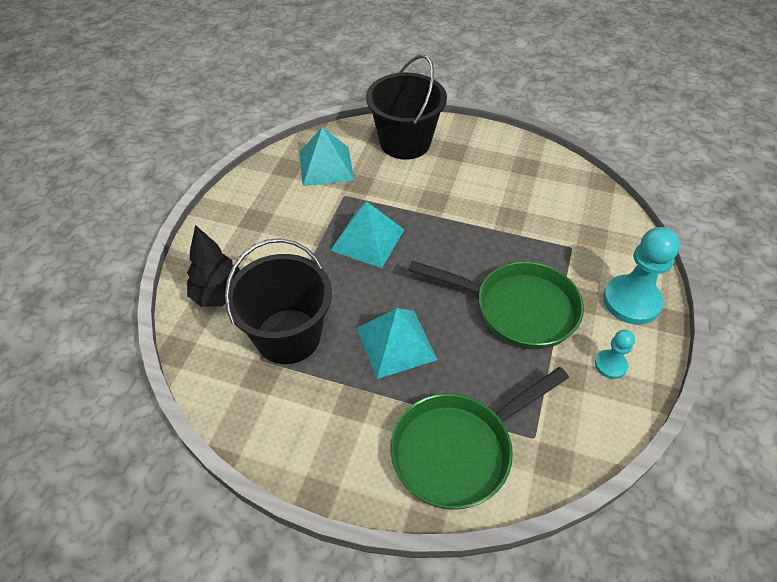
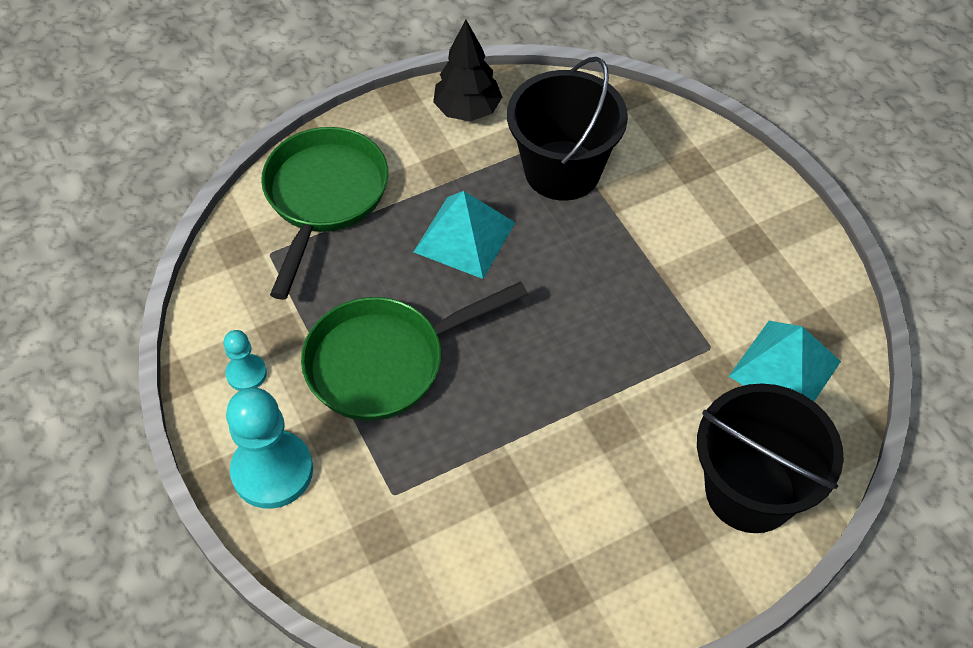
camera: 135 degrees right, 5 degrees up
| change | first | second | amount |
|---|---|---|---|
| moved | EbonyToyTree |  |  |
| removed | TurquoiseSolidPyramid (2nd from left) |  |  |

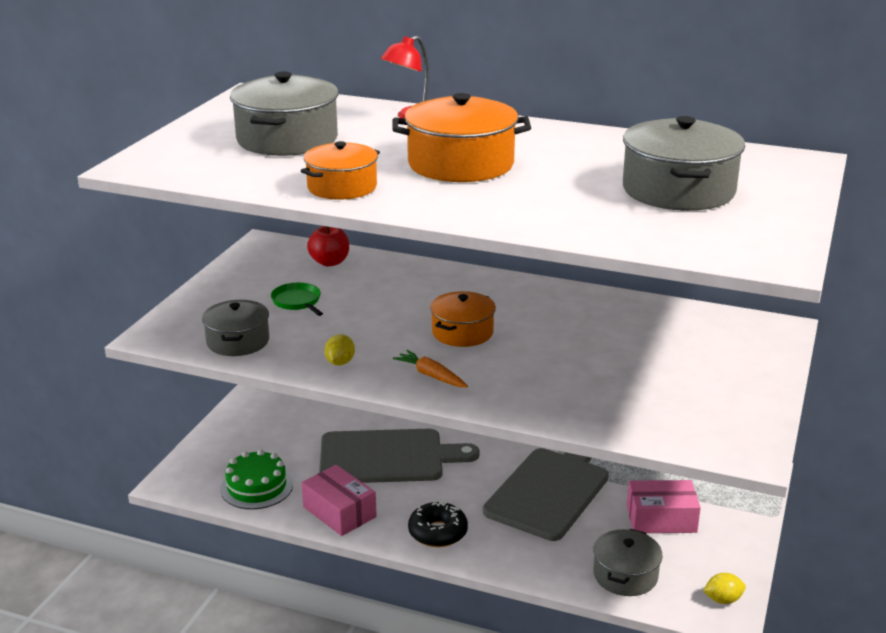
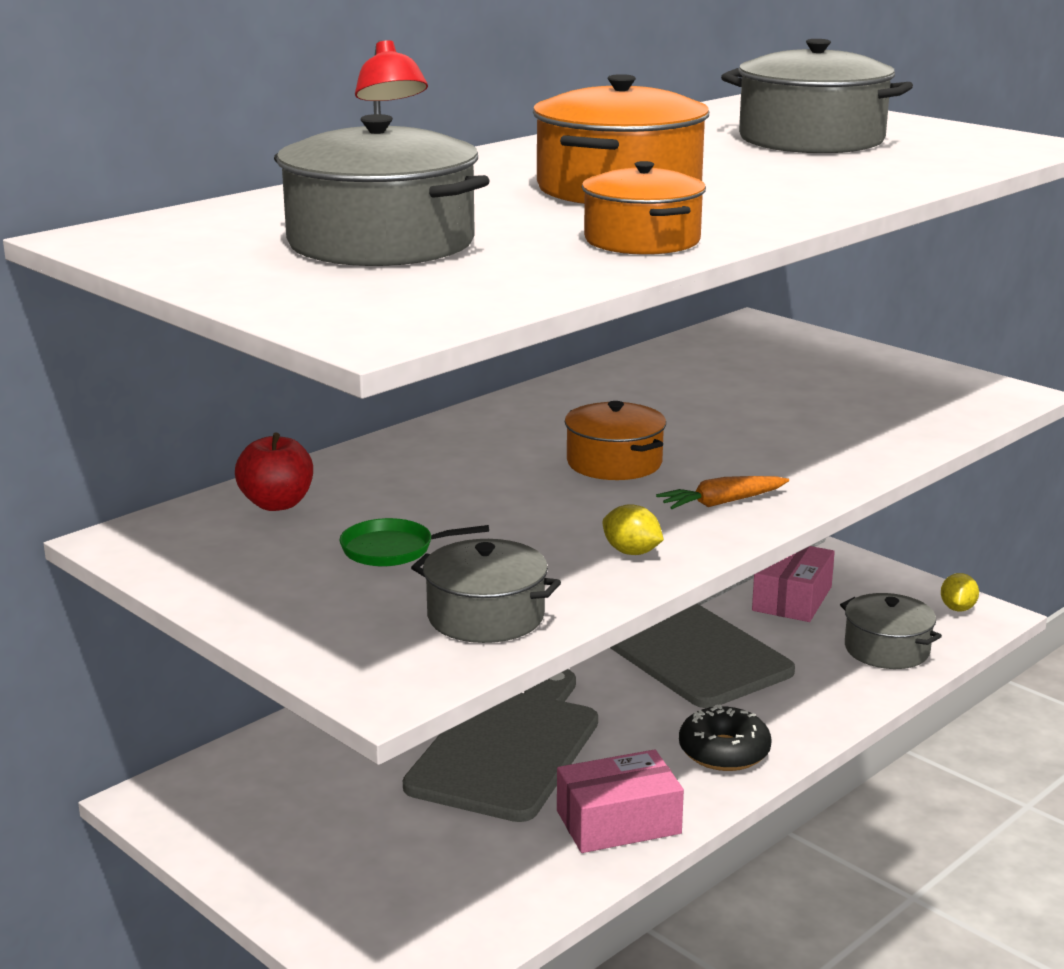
camera: 65 degrees left, 5 degrees down
| change | first | second | amount |
|---|---|---|---|
| removed | GreenGateau |  |  |

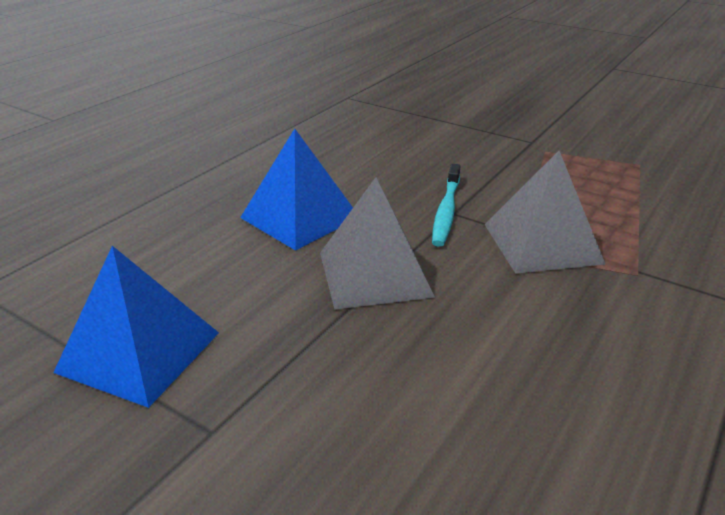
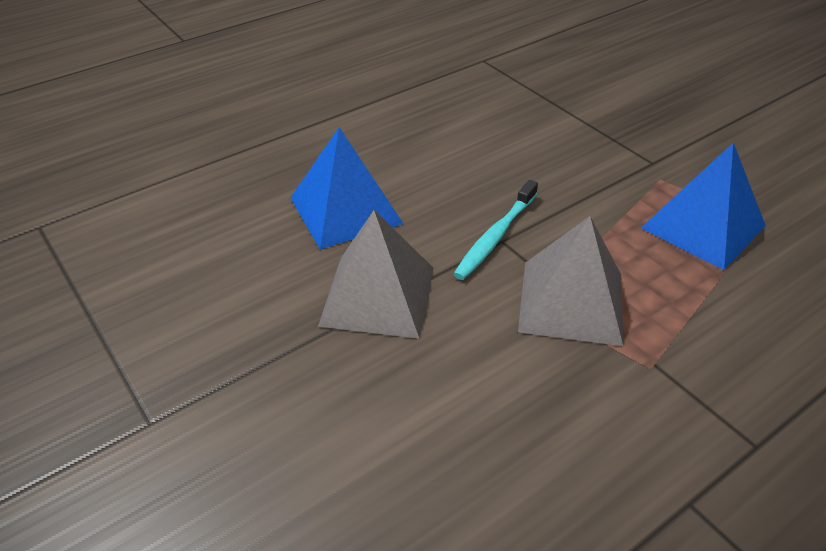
camera: 20 degrees right, 10 degrees up
| change | first | second | amount |
|---|---|---|---|
| moved | BlueSolidPyramid (1st from left in the first image) | BlueSolidPyramid (2nd from left) |  |

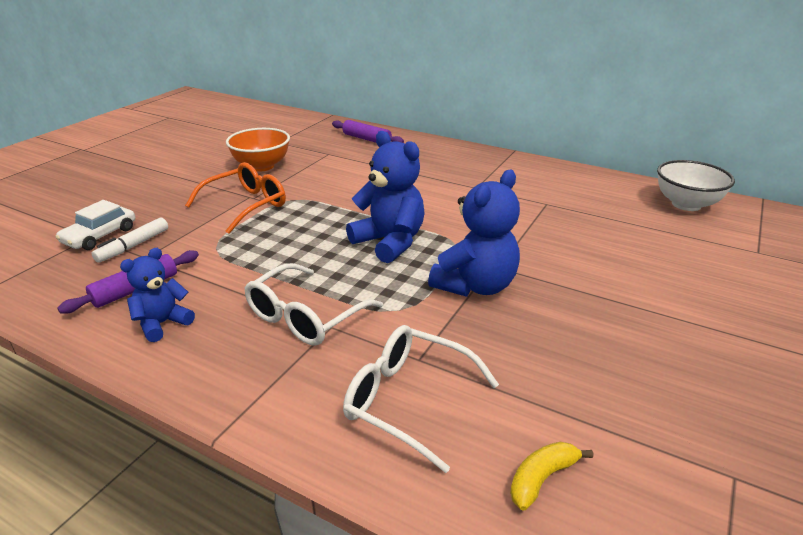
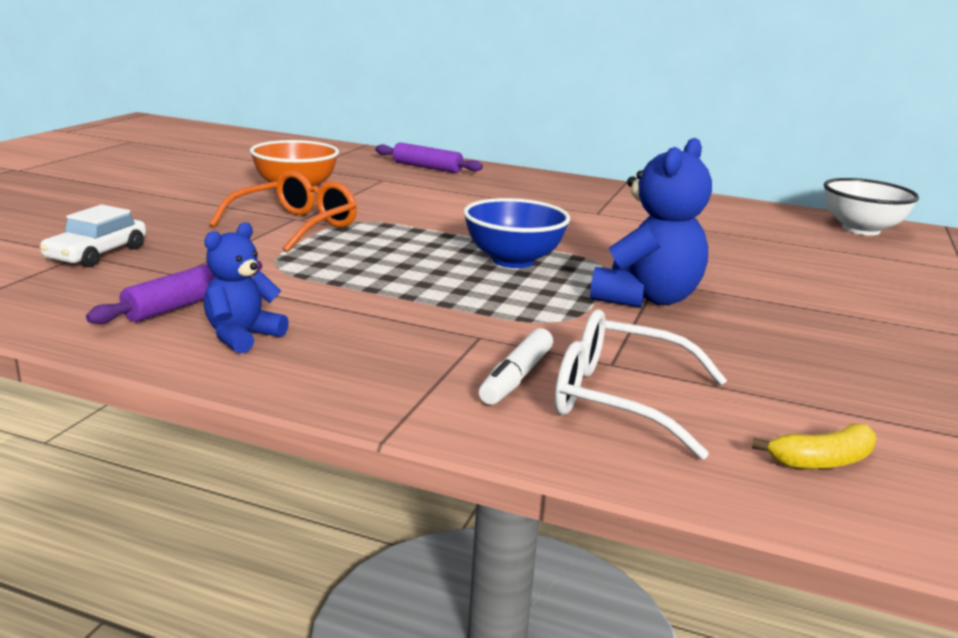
camera: 10 degrees left, 10 degrees down
| change | first | second | amount |
|---|---|---|---|
| moved | WhiteMarker |  |  |
| removed | WhiteSpectacles (1st from left) |  |  |
| replaced | BlueStuffedBear (2nd from left) | BlueDeepDish |  |
| turned | BrightYellowToyBanana |  | 150 degrees counterclockwise |

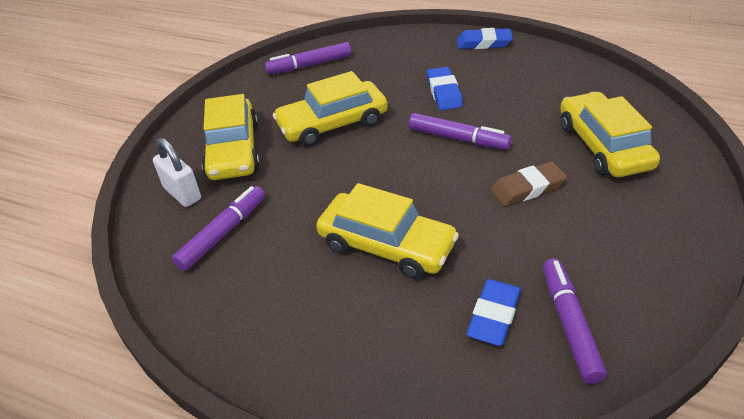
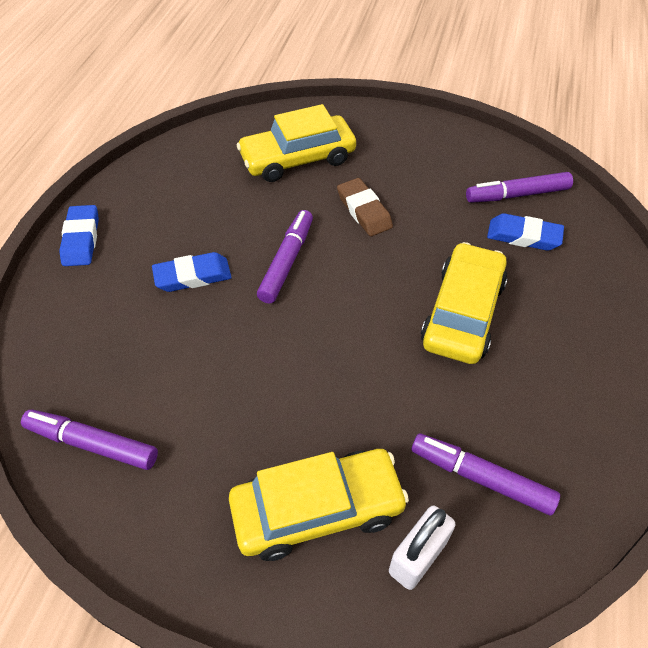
camera: 100 degrees left, 10 degrees up
| change | first | second | amount |
|---|---|---|---|
| turned | RoyalPurpleMarker (2nd from left in the first image) | RoyalPurpleMarker (1st from left) | 135 degrees clockwise |
| removed | BrightYellowToyCar (2nd from left) |  |  |

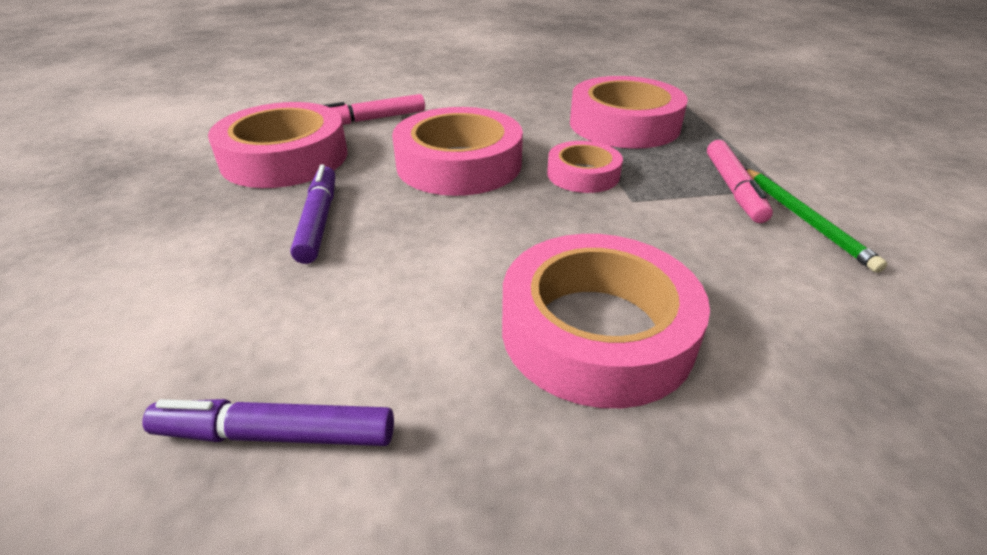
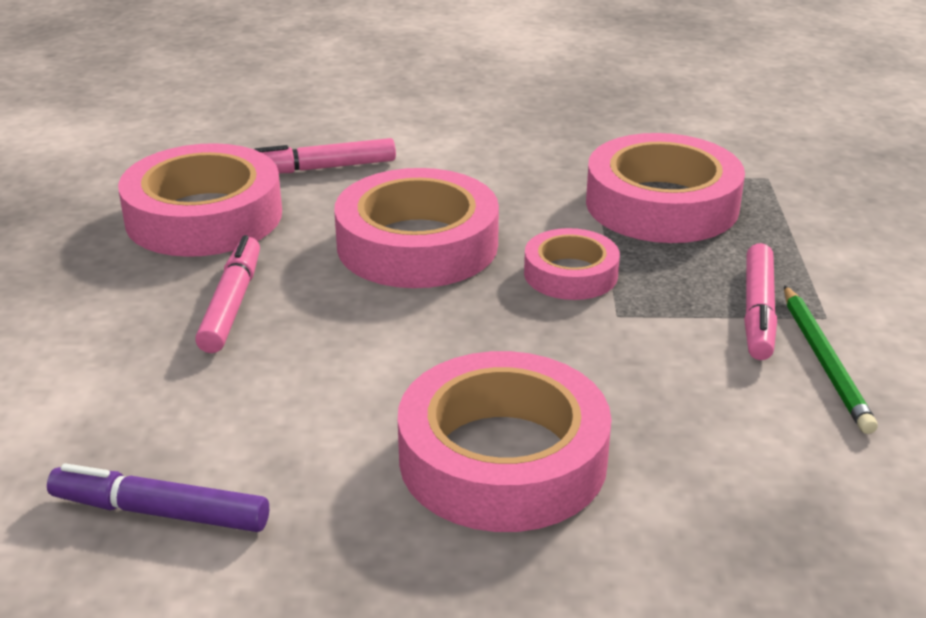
camera: 10 degrees right, 5 degrees down
| change | first | second | amount |
|---|---|---|---|
| recoloured | RoyalPurpleMarker (2nd from left) | RosyMarker (1st from left) |  |

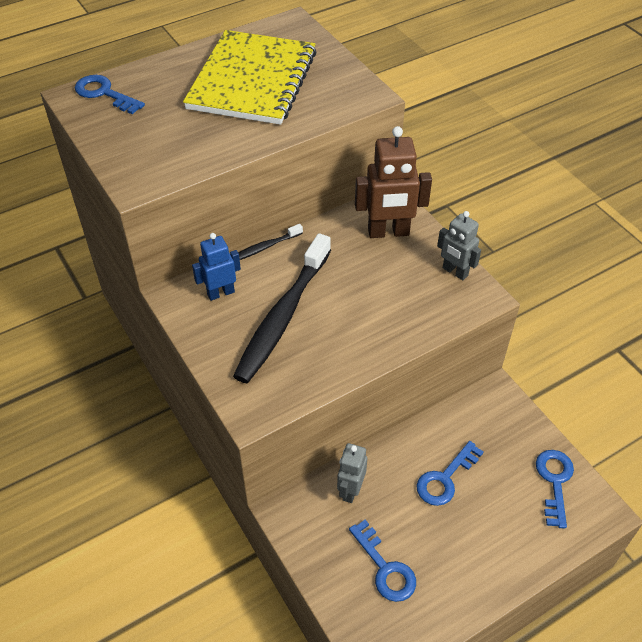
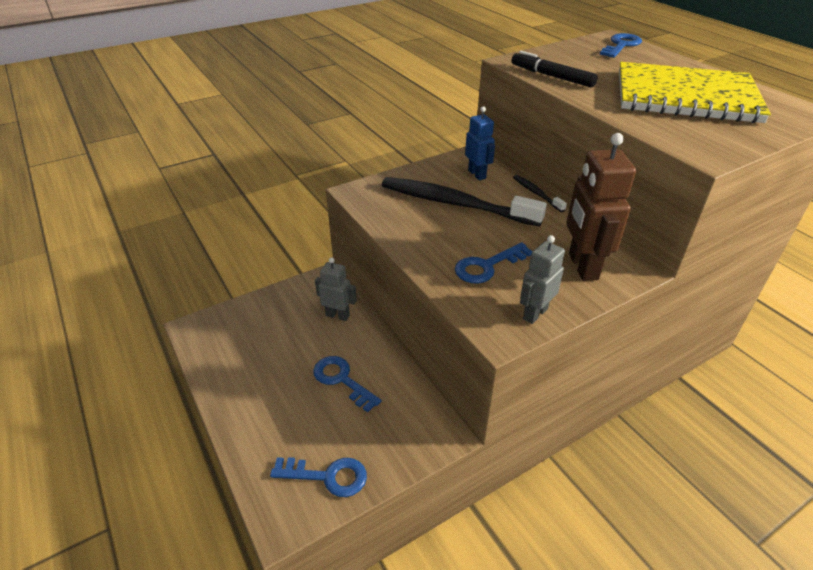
camera: 90 degrees right, 10 degrees down
| change | first | second | amount |
|---|---|---|---|
| moved | BlueLatchkey (2nd from left in the first image) | BlueLatchkey (3rd from left) |  |
| added |  | EbonyMarker |  |

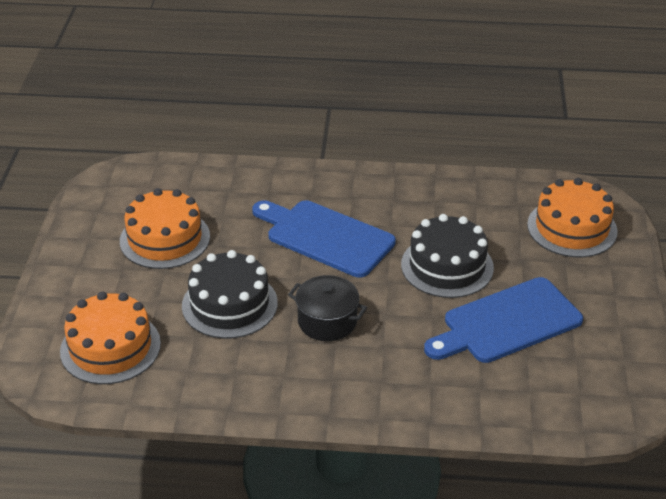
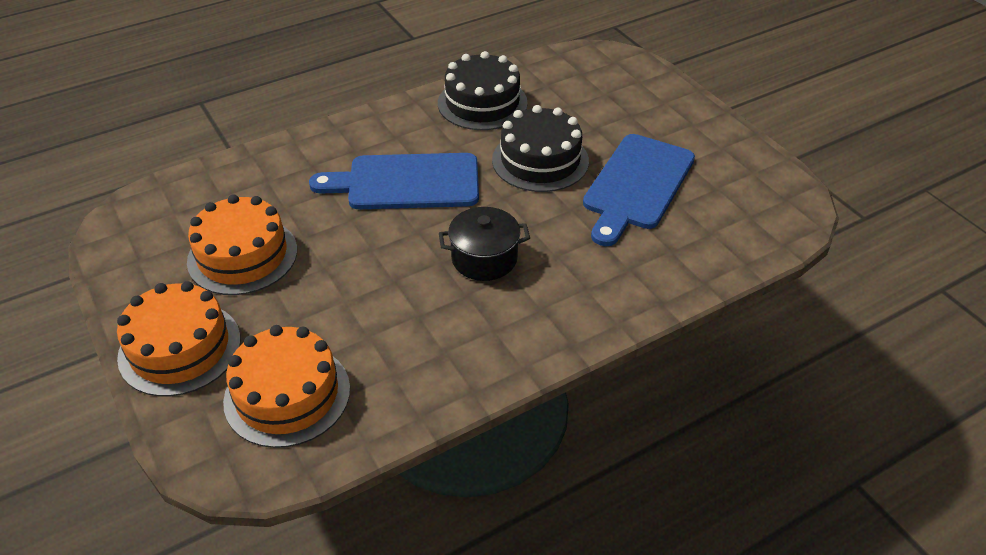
camera: 35 degrees left, 5 degrees up
| change | first | second | amount |
|---|---|---|---|
| moved | EbonyGateau (1st from left) |  |  |
| moved | OrangeColouredGateau (3rd from left in the first image) | OrangeColouredGateau (1st from left) |  |

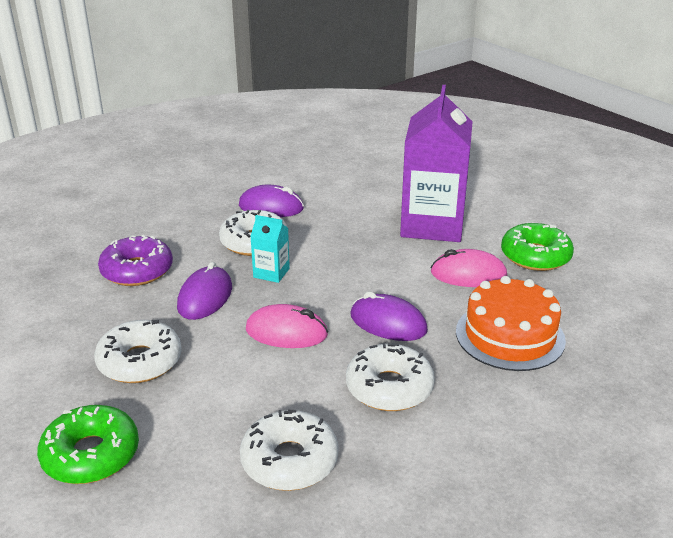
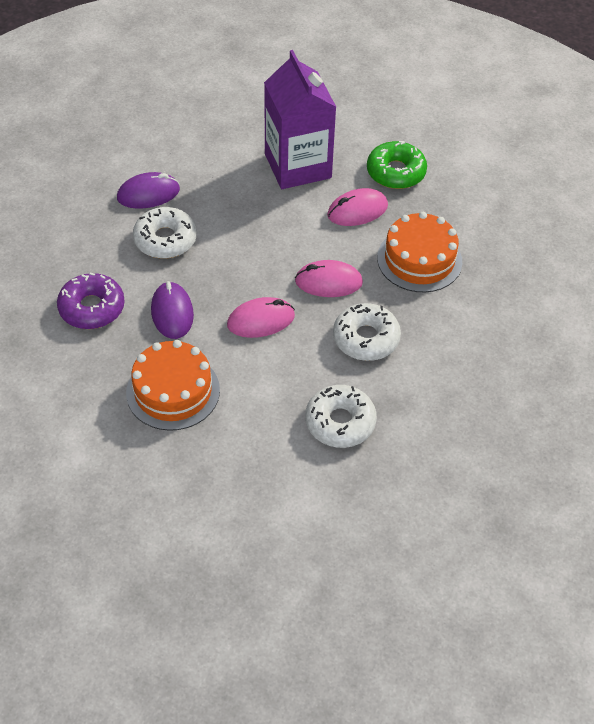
camera: 30 degrees left, 20 degrees up
| change | first | second | amount |
|---|---|---|---|
| removed | GreenDoughnut (1st from left) |  |  |
| replaced | WhiteDoughnut (1st from left) | OrangeColouredGateau (1st from left) |  |
| removed | TurquoiseJuiceCarton |  |  |
| recoloured | RoyalPurpleMouse (3rd from left) | RosyMouse (2nd from left) |  |

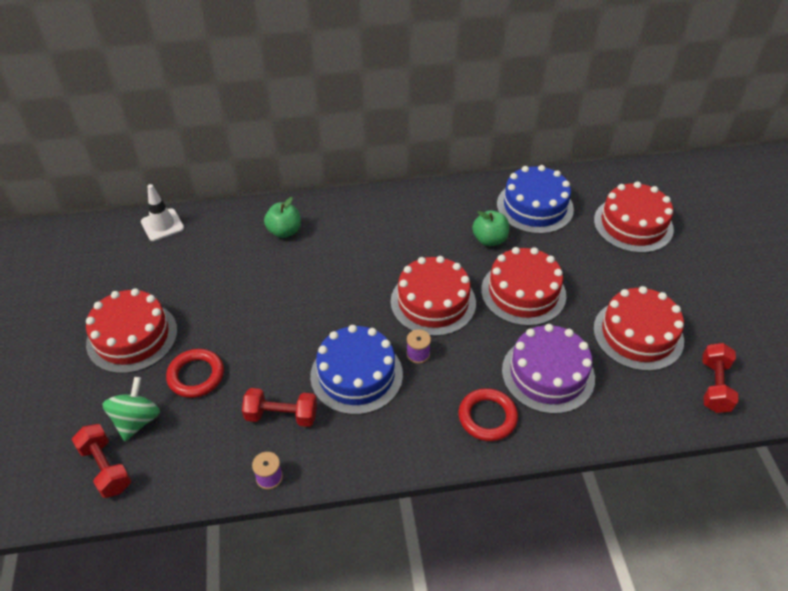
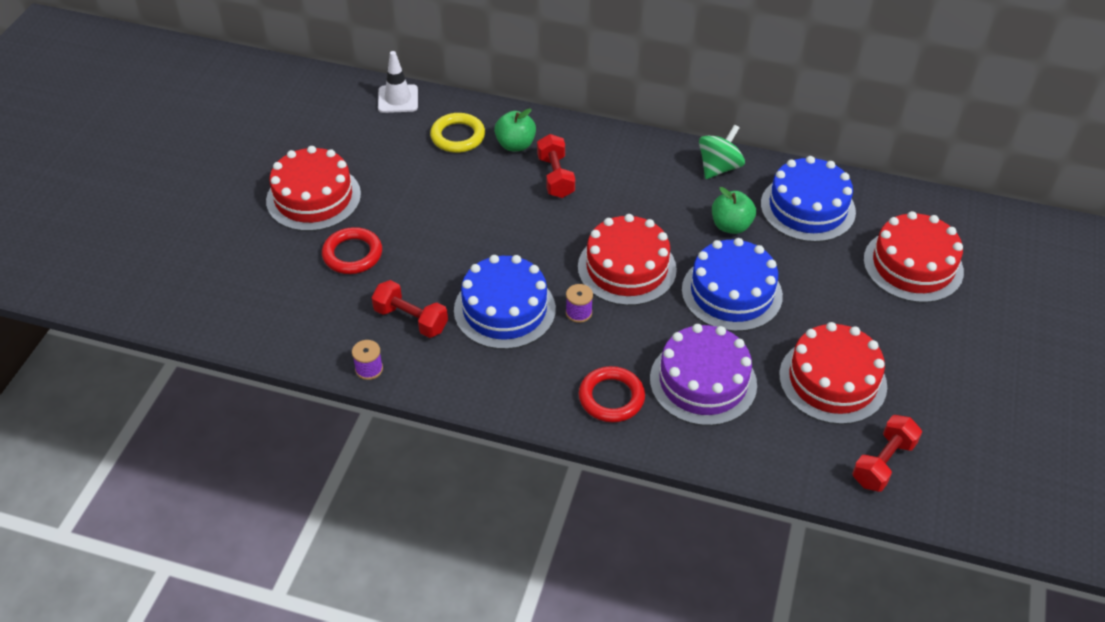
camera: 25 degrees right, 0 degrees up
| change | first | second | amount |
|---|---|---|---|
| moved | CrimsonHandWeight (1st from left in the first image) | CrimsonHandWeight (2nd from left) |  |
| moved | GreenWhirligig |  |  |
| recoloured | CrimsonGateau (3rd from left) | BlueGateau (2nd from left) |  |
| added |  | BrightYellowRing |  |

